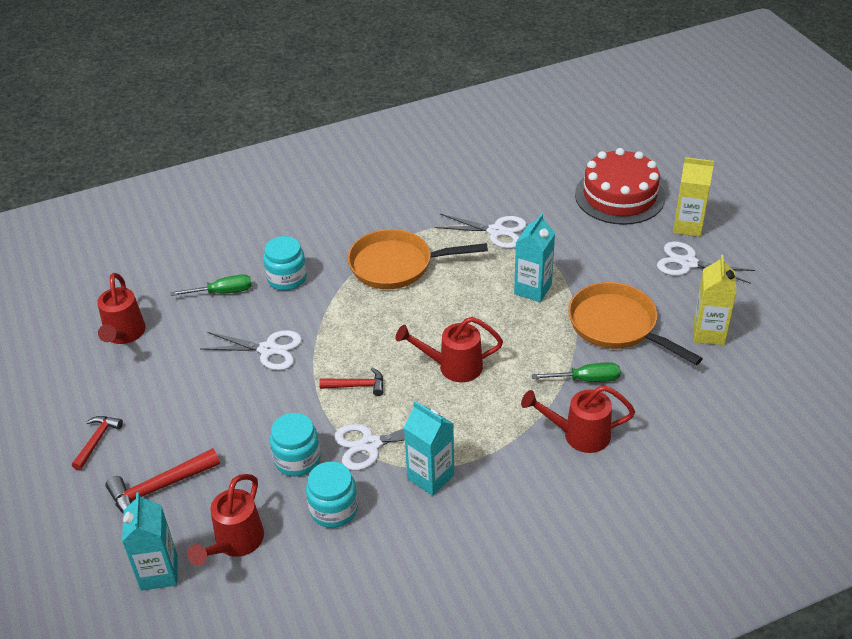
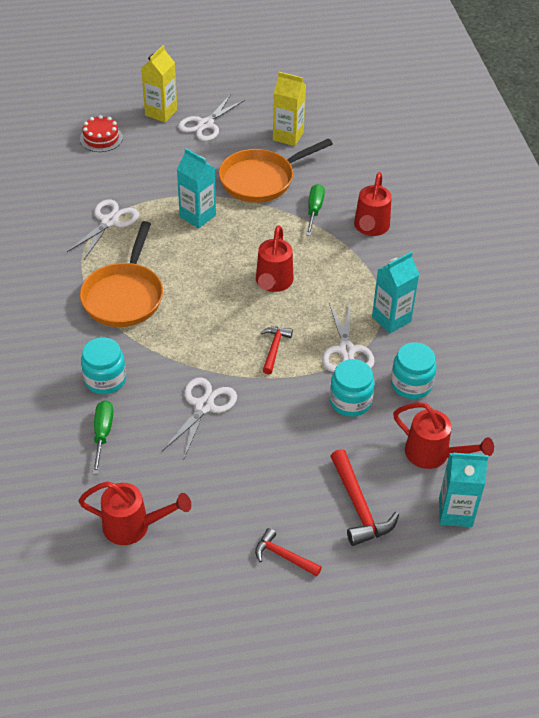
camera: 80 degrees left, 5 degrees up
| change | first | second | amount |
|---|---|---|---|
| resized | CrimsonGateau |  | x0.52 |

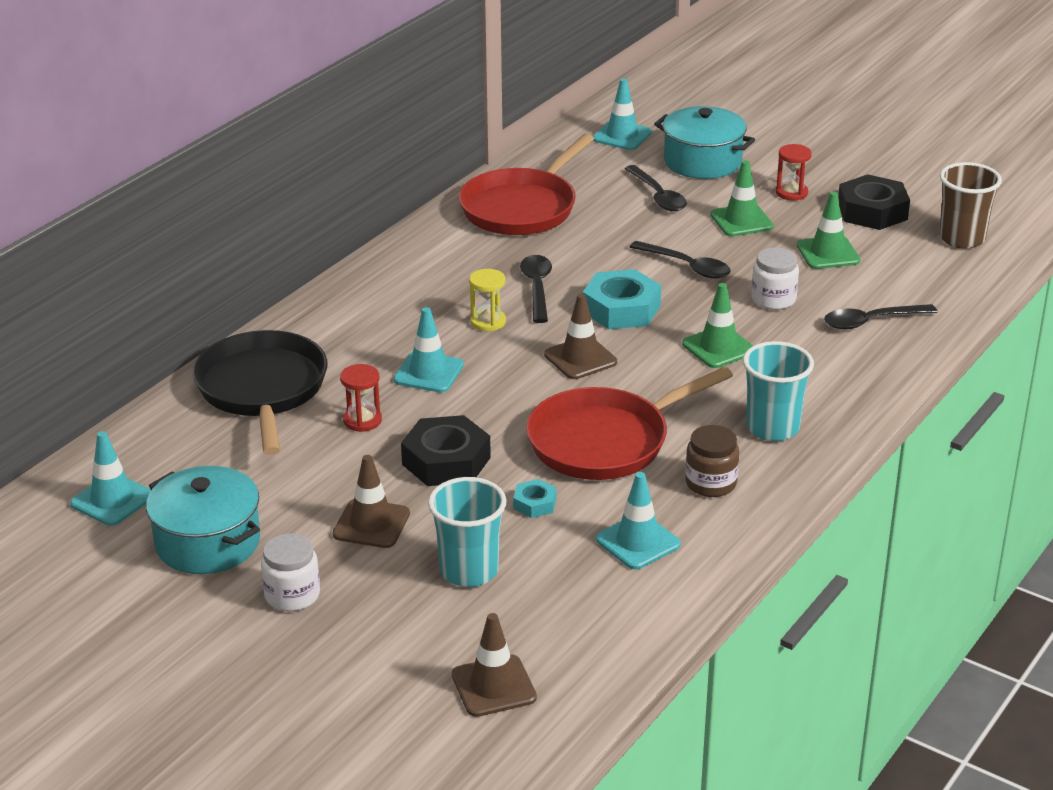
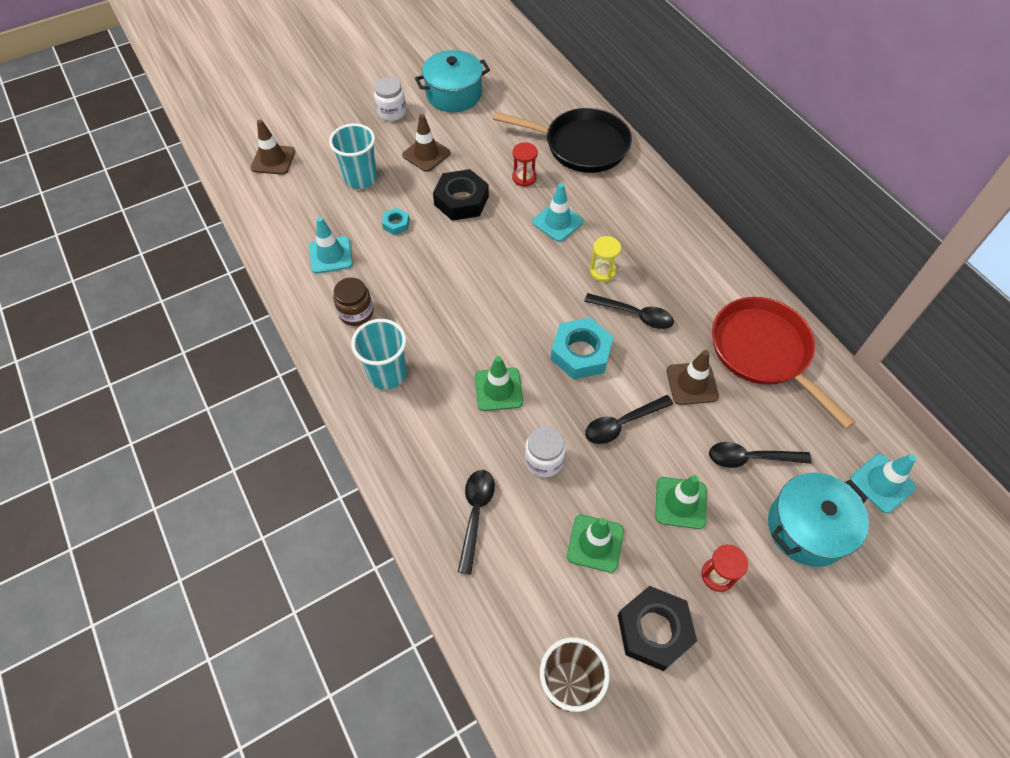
camera: 115 degrees right, 25 degrees up
| change | first | second | amount |
|---|---|---|---|
| removed | TurquoiseSafetyCone (1st from left) |  |  |
| removed | CrimsonSkillet (2nd from left) |  |  |
| moved | DarkBrownSafetyCone (3rd from left) |  |  |

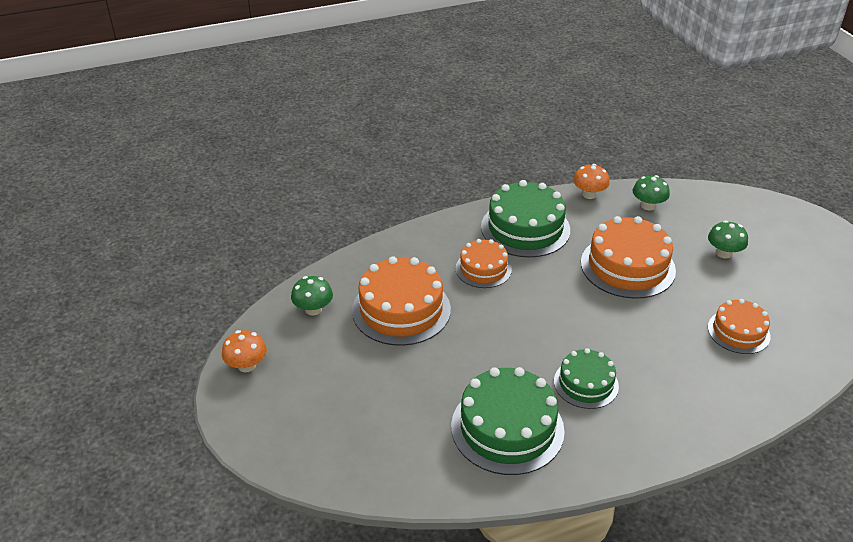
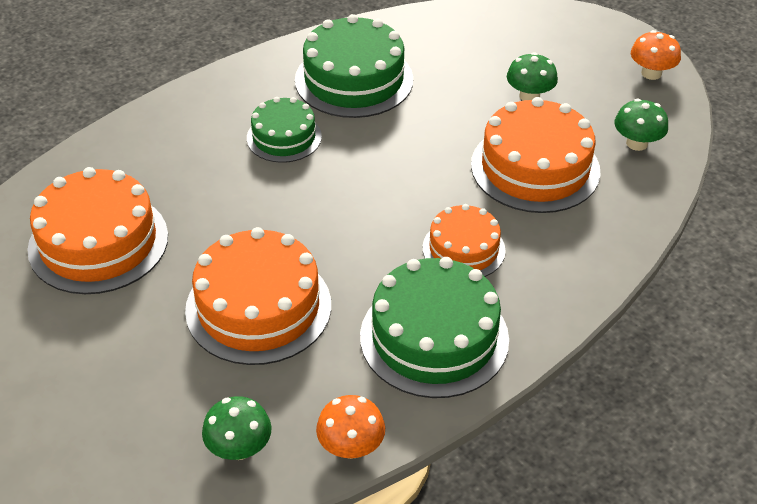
camera: 160 degrees right, 5 degrees up
| change | first | second | amount |
|---|---|---|---|
| moved | GreenMushroom (3rd from left in the first image) | GreenMushroom (2nd from left) |  |
| resized | OrangeColouredGateau (4th from left in the first image) | OrangeColouredGateau (1st from left) | x1.67 |

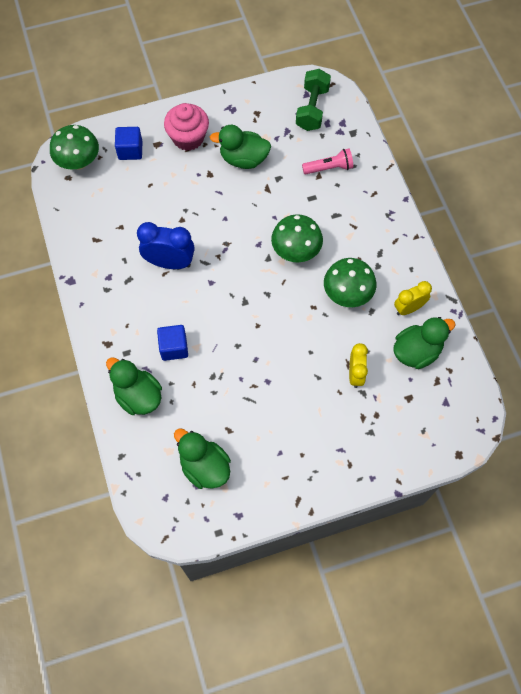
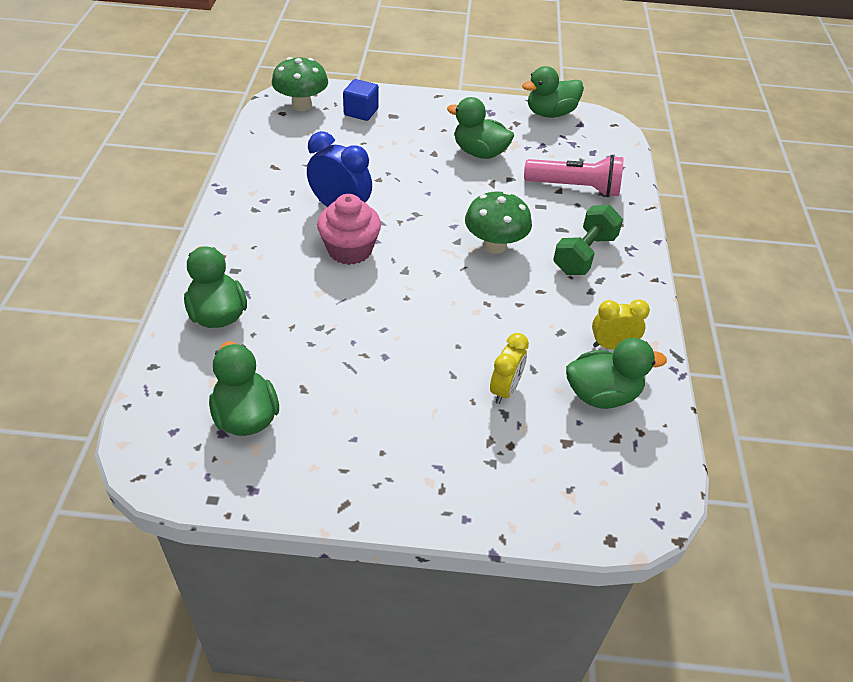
camera: 20 degrees right, 20 degrees down
| change | first | second | amount |
|---|---|---|---|
| removed | BlueBlock (2nd from left) |  |  |
| moved | RosyMuffin |  |  |
| moved | GreenHandWeight |  |  |
| resized | RosyPocketTorch |  | x1.54 |
| removed | GreenMushroom (3rd from left) |  |  |
| added |  | GreenRubberDuck (4th from left) |  |

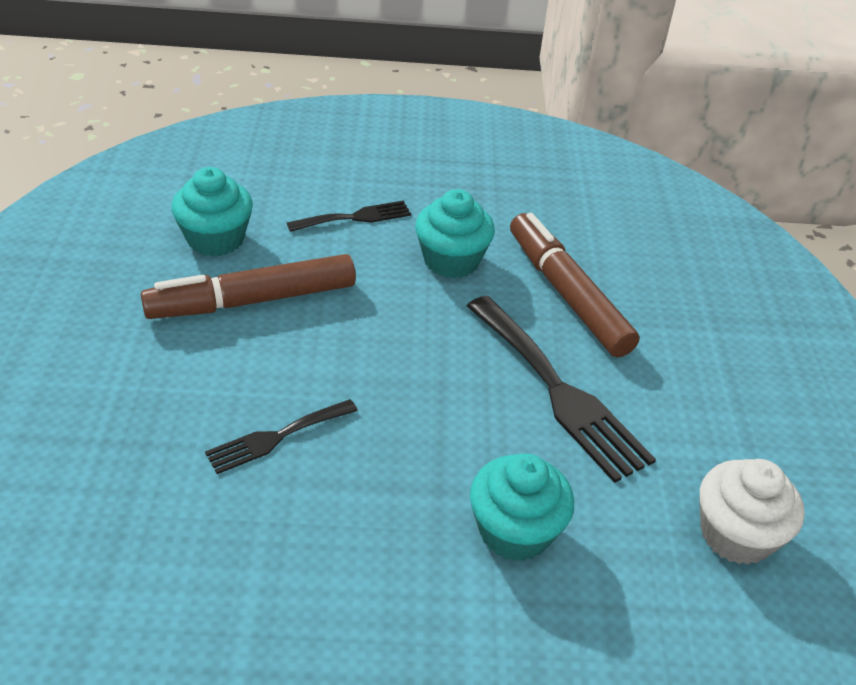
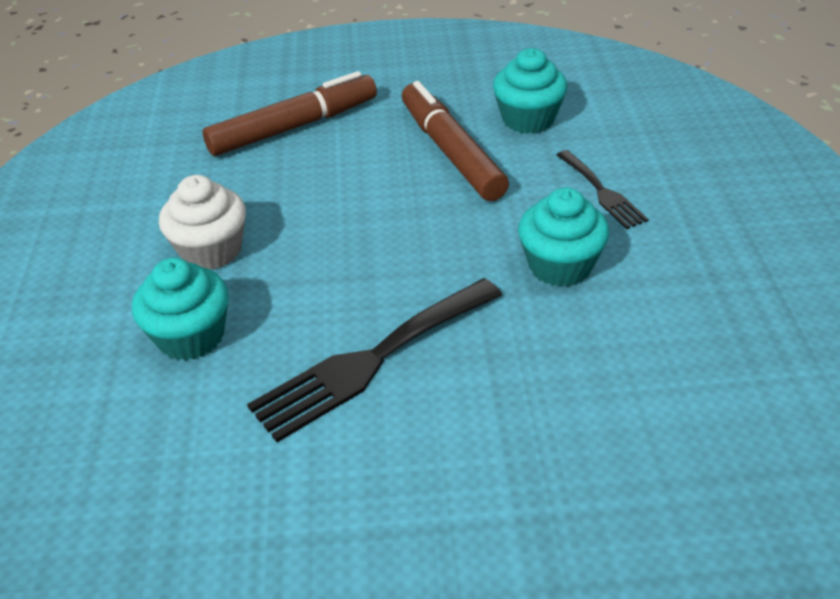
camera: 90 degrees right, 0 degrees up
| change | first | second | amount |
|---|---|---|---|
| removed | EbonyTableFork (1st from left) |  |  |
| moved | DarkBrownMarker (2nd from left in the first image) | DarkBrownMarker (1st from left) |  |
| moved | WhiteMuffin |  |  |

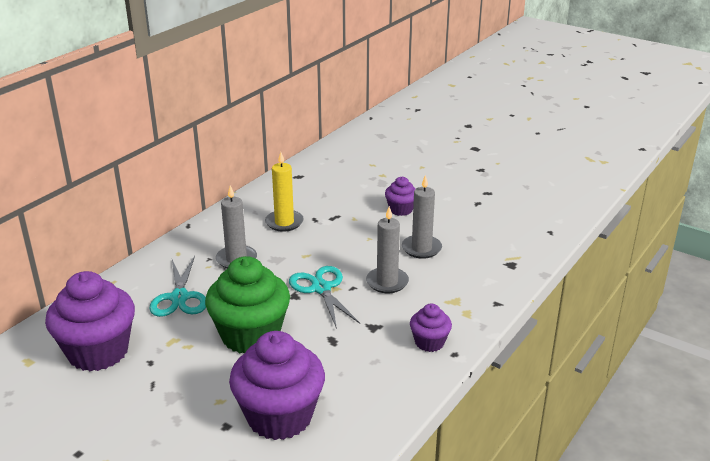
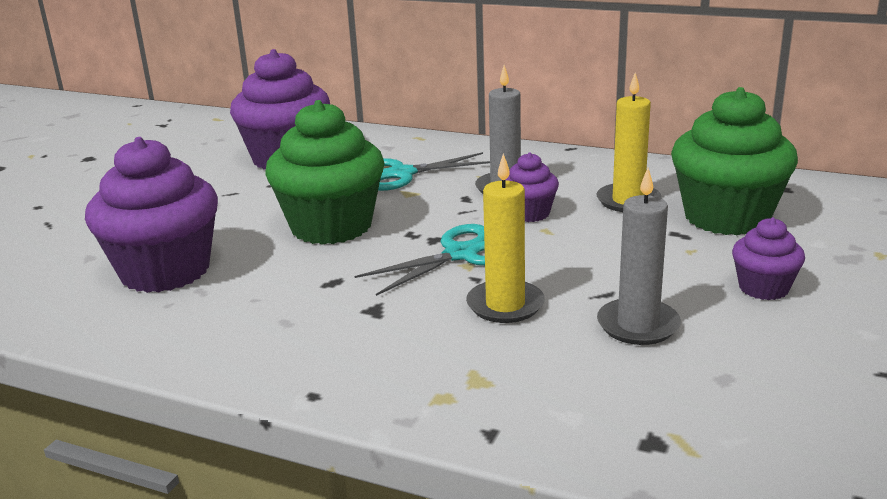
camera: 80 degrees right, 5 degrees down
| change | first | second | amount |
|---|---|---|---|
| recoloured | AshGreyCandle (2nd from left) | BrightYellowCandle (1st from left) |  |
| moved | RoyalPurpleMuffin (4th from left in the first image) | RoyalPurpleMuffin (3rd from left) |  |
| added |  | GreenMuffin (2nd from left) |  |

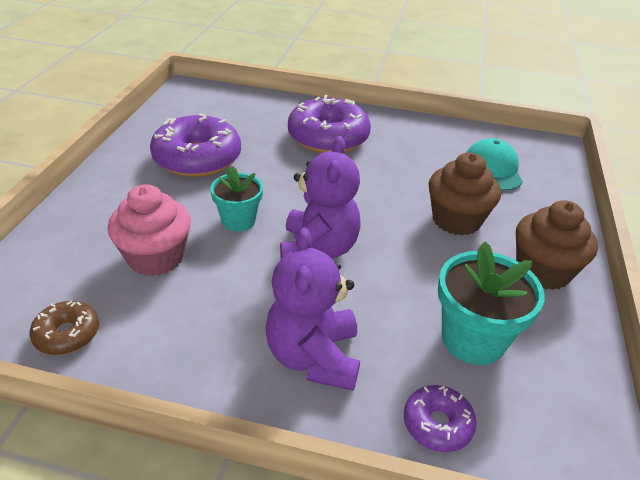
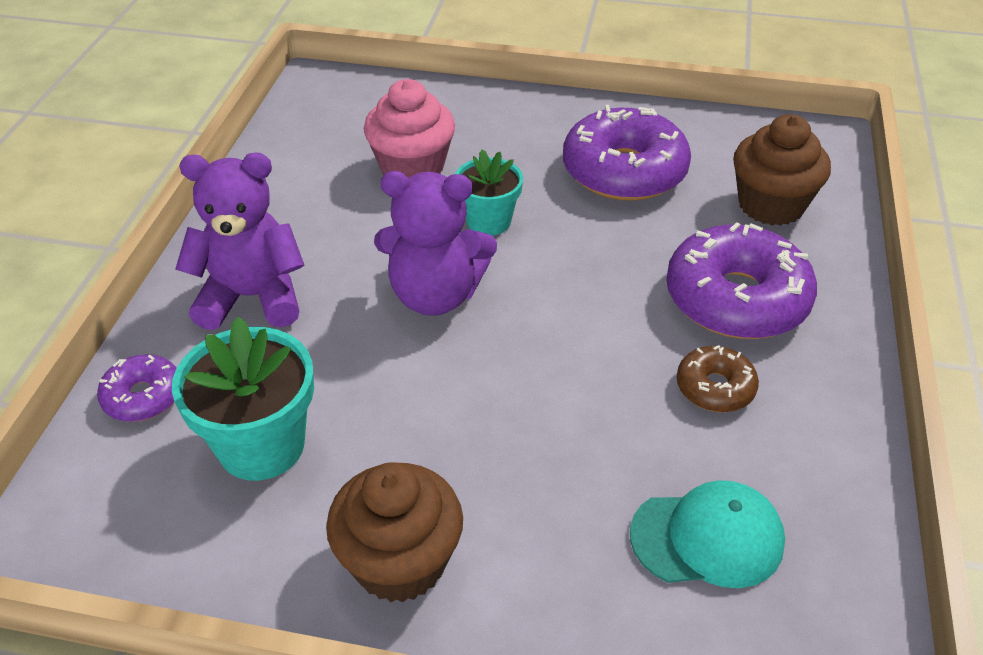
camera: 90 degrees right, 5 degrees up
| change | first | second | amount |
|---|---|---|---|
| moved | DarkBrownDoughnut |  |  |
| moved | DarkBrownMuffin (1st from left in the first image) | DarkBrownMuffin (2nd from left) |  |

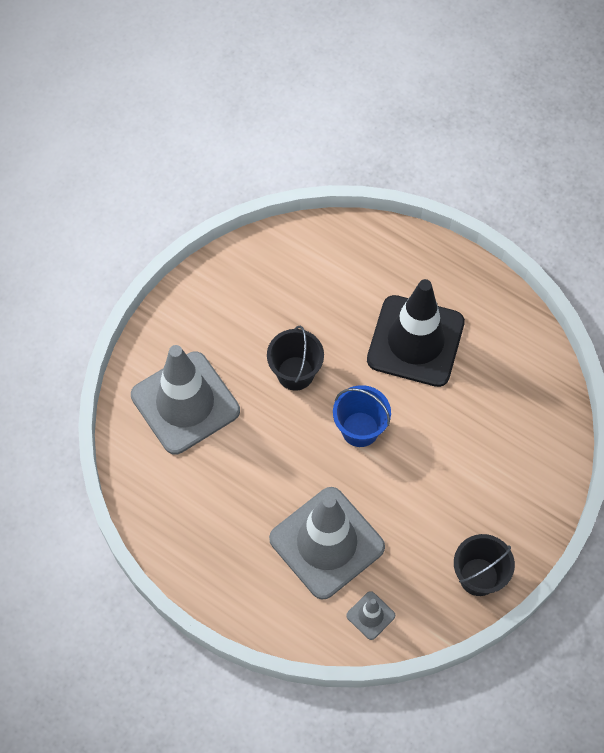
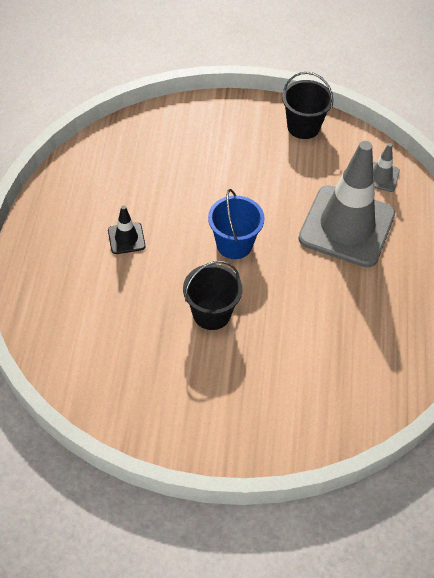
camera: 120 degrees left, 10 degrees down
| change | first | second | amount |
|---|---|---|---|
| removed | AshGreySafetyCone (1st from left) |  |  |
| resized | EbonySafetyCone |  | x0.41 |

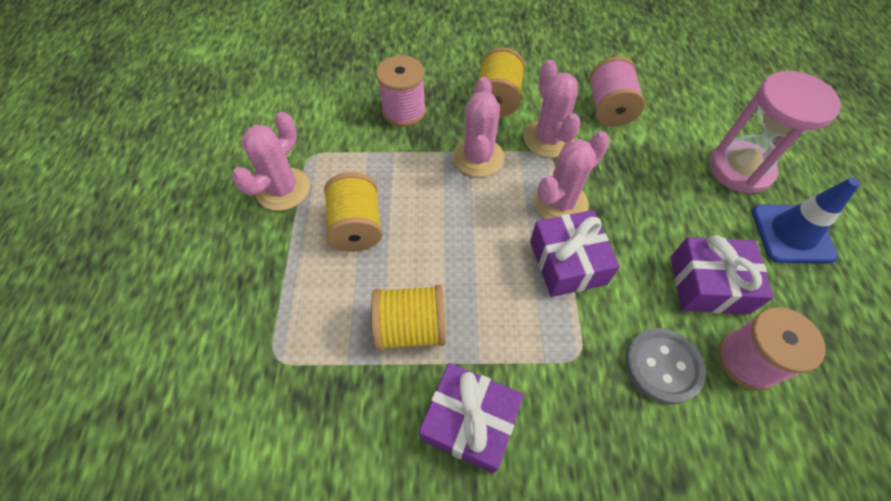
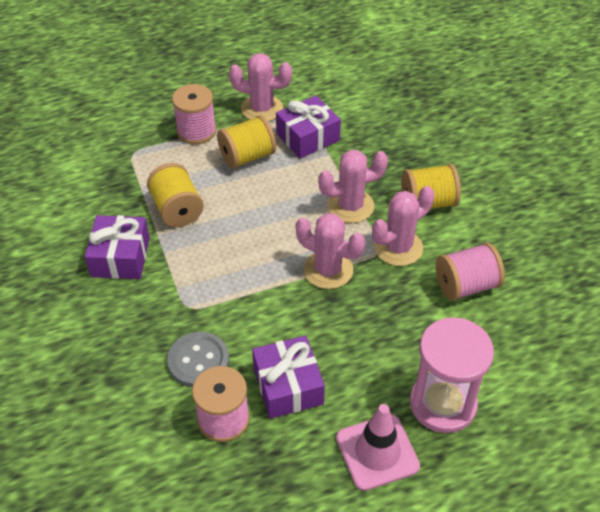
camera: 70 degrees right, 10 degrees down
| change | first | second | amount |
|---|---|---|---|
| moved | RosyBobbin (1st from left) |  |  |
| moved | RoyalPurpleGift (2nd from left in the first image) | RoyalPurpleGift (3rd from left) |  |
| recoloured | BlueSafetyCone | RosySafetyCone |  |

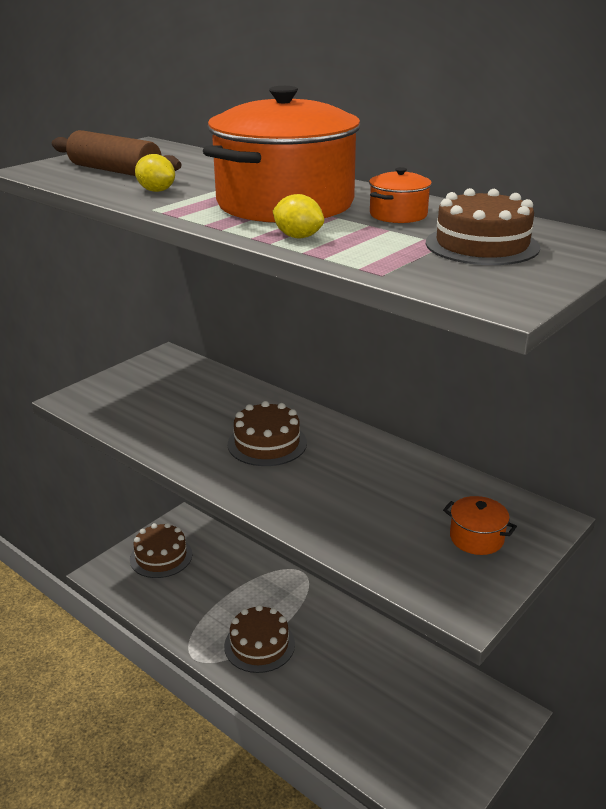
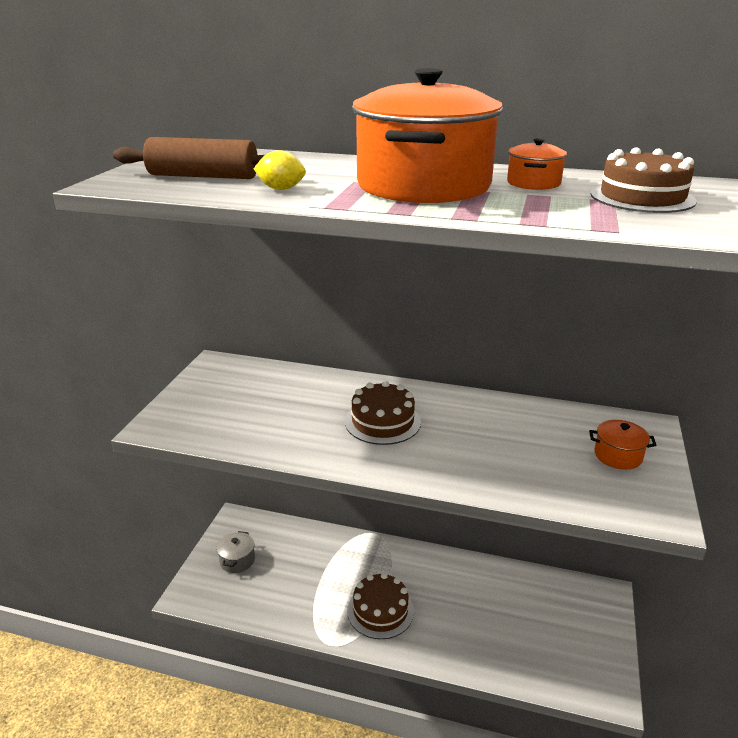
camera: 25 degrees left, 0 degrees up
| change | first | second | amount |
|---|---|---|---|
| replaced | DarkBrownGateau (1st from left) | AshGreyPot |  |
| removed | BrightYellowLemon (2nd from left) |  |  |

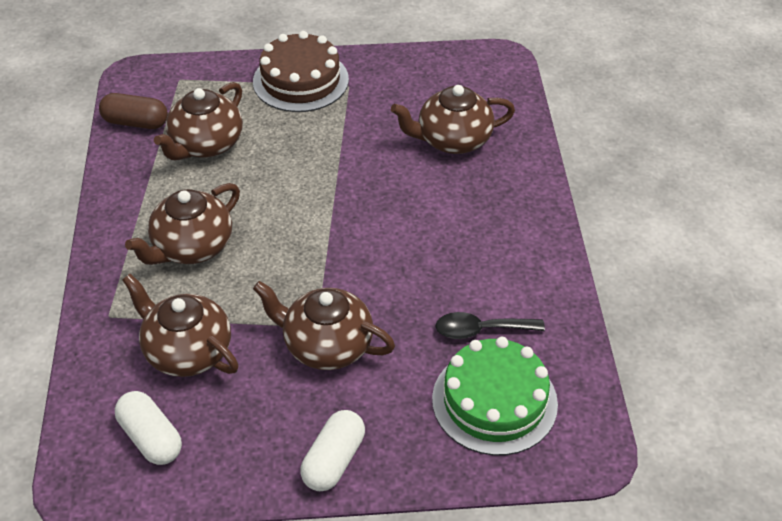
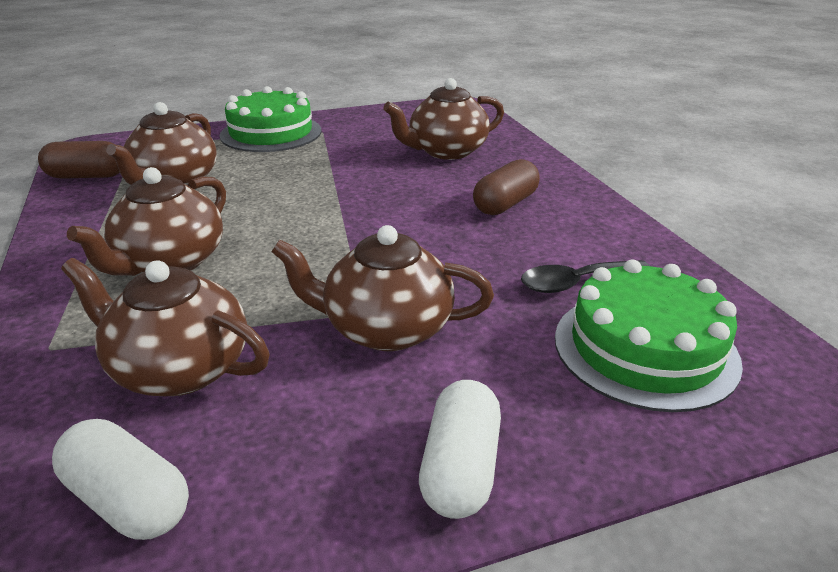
camera: 15 degrees left, 15 degrees down
| change | first | second | amount |
|---|---|---|---|
| recoloured | DarkBrownGateau | GreenGateau (1st from left) |  |
| added |  | DarkBrownCapsule (2nd from left) |  |

